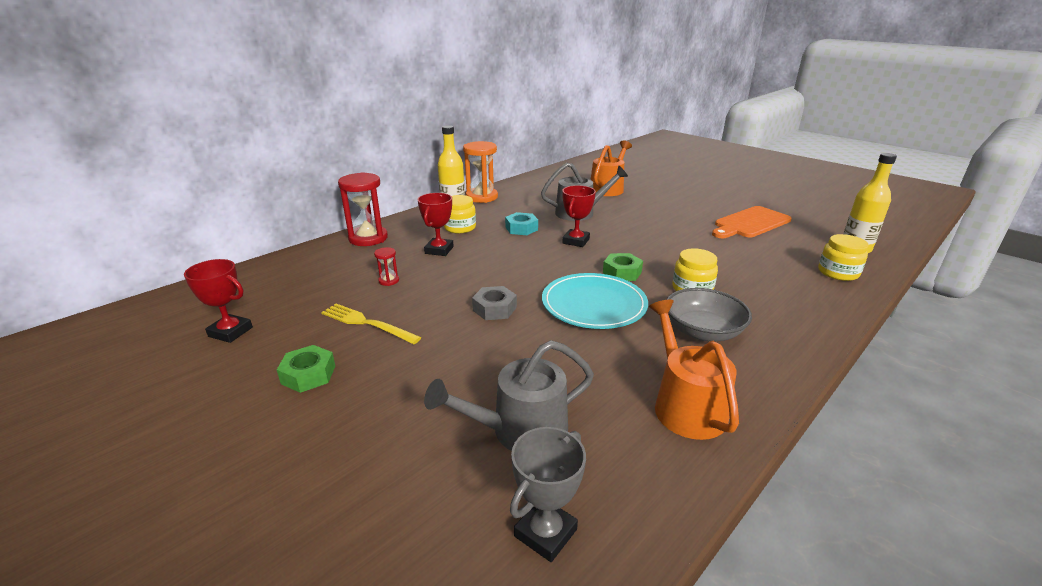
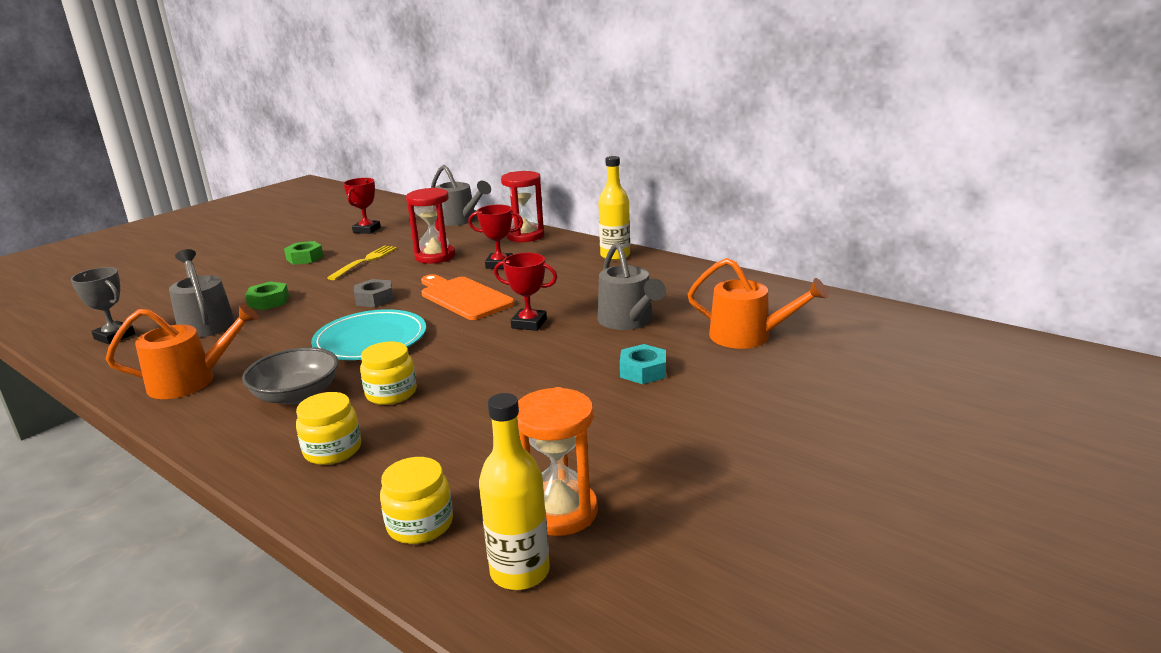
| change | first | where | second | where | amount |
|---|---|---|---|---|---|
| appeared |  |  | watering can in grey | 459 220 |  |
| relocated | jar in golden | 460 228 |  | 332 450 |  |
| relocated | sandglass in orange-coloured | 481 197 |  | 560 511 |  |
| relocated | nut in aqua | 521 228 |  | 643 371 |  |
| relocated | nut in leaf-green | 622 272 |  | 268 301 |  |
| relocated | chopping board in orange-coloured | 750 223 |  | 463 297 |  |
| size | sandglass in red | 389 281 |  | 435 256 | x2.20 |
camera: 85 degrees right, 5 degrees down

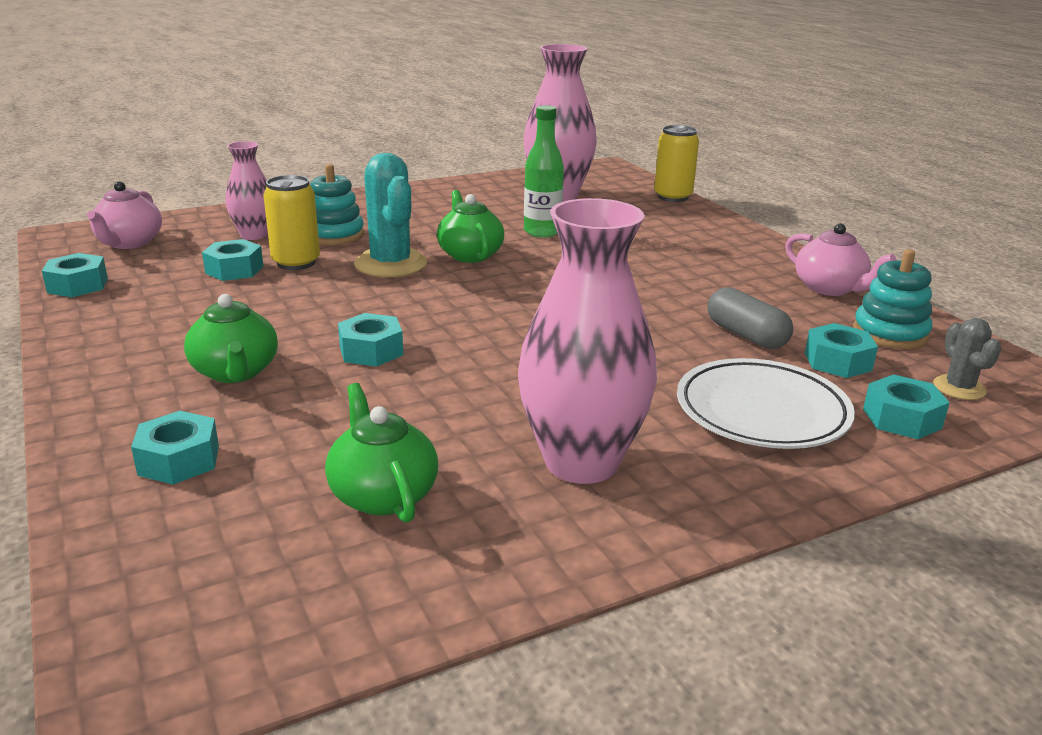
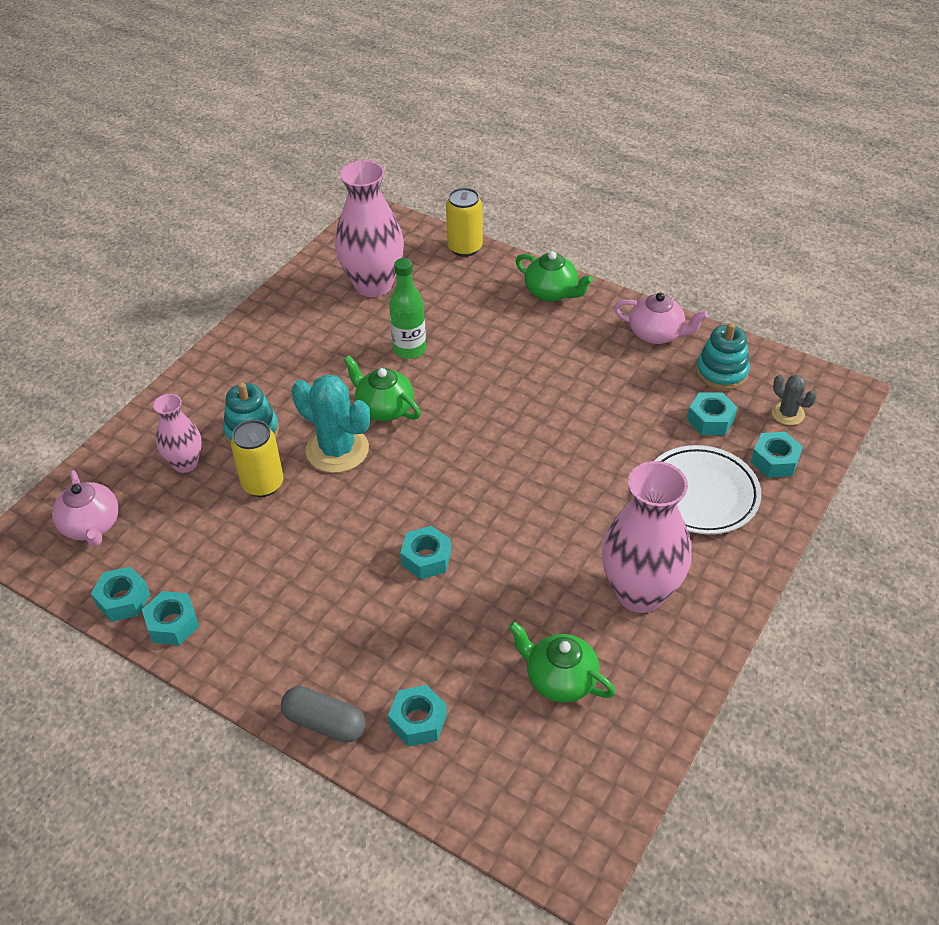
| change | first | where | second | where | amount |
|---|---|---|---|---|---|
| relocated | china teapot in leaf-green | 235 372 |  | 552 292 |  |
| relocated | nut in aqua | 234 270 |  | 172 624 |  |
| relocated | pill shape in grey | 746 335 |  | 325 723 |  |
camera: 30 degrees left, 20 degrees up

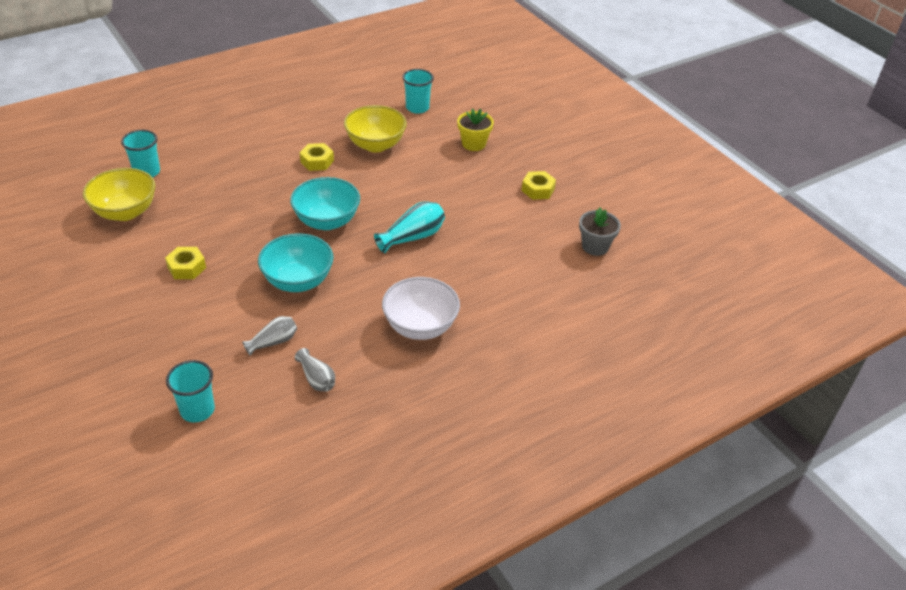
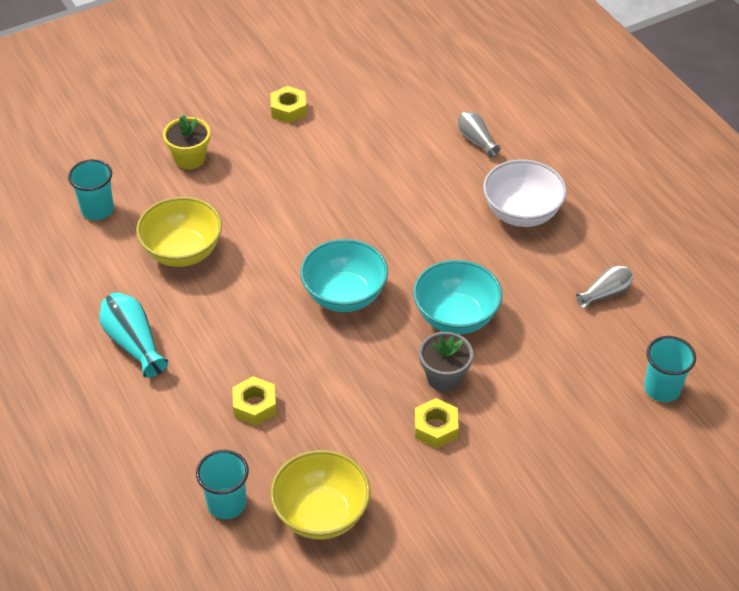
| change | first | where | second | where | amount |
|---|---|---|---|---|---|
| relocated | flower vase in grey | 273 342 |  | 476 140 |  |
| relocated | nut in golden | 317 161 |  | 255 406 |  |
| relocated | flower vase in aqua | 412 237 |  | 133 343 |  |
| relocated | potted plant in grey | 595 246 |  | 444 377 |  |
camera: 85 degrees left, 5 degrees up

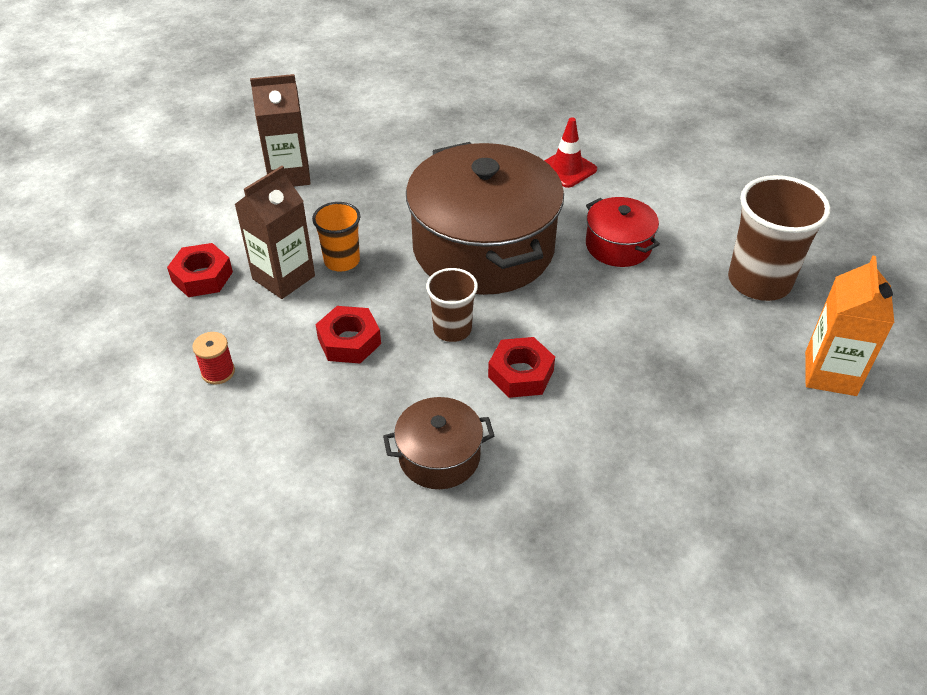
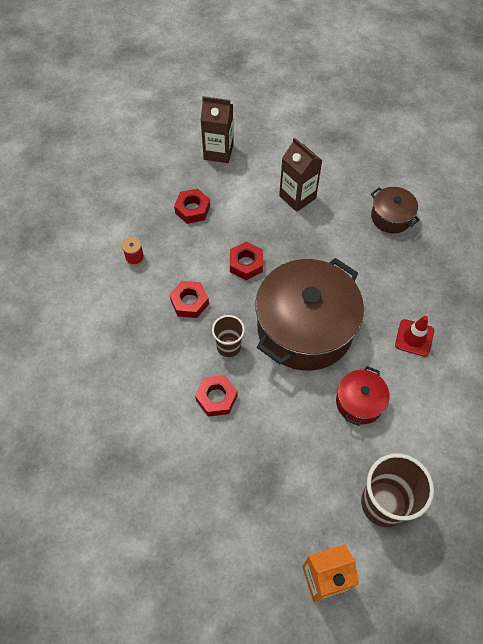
| change | first | where | second | where | amount |
|---|---|---|---|---|---|
| relocated | juice carton in brown | 283 277 |  | 218 152 |  |
| relocated | pot in brown | 439 456 |  | 391 217 |  |
| exchanged | cup in orange-coloured | 342 261 | nut in red | 246 264 |  |
camera: 60 degrees right, 15 degrees up

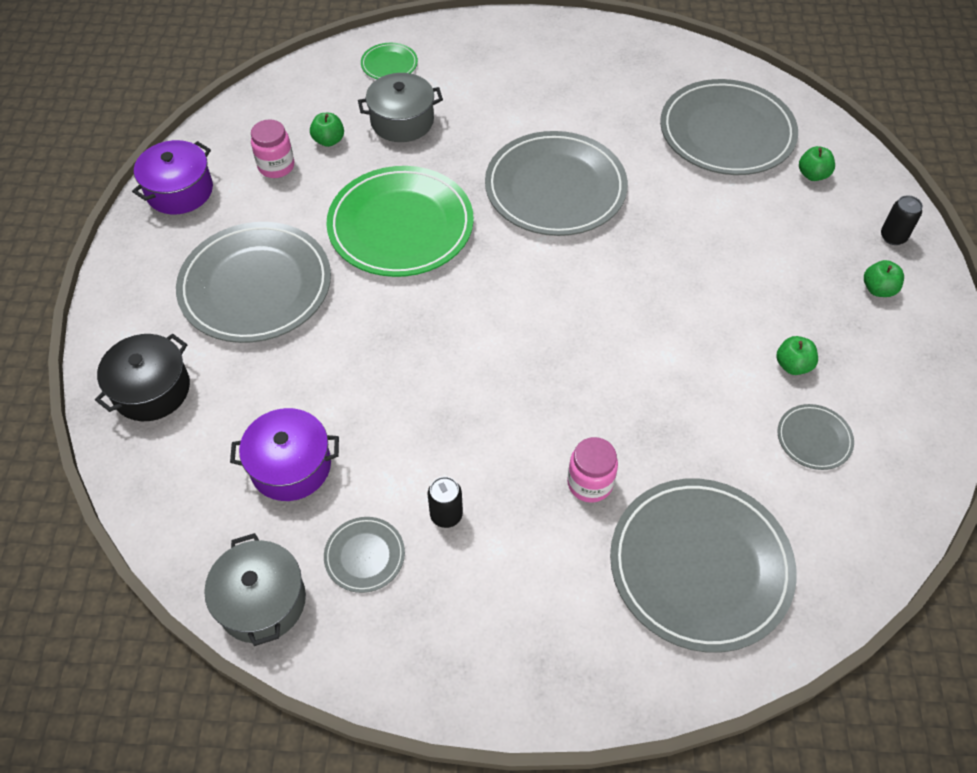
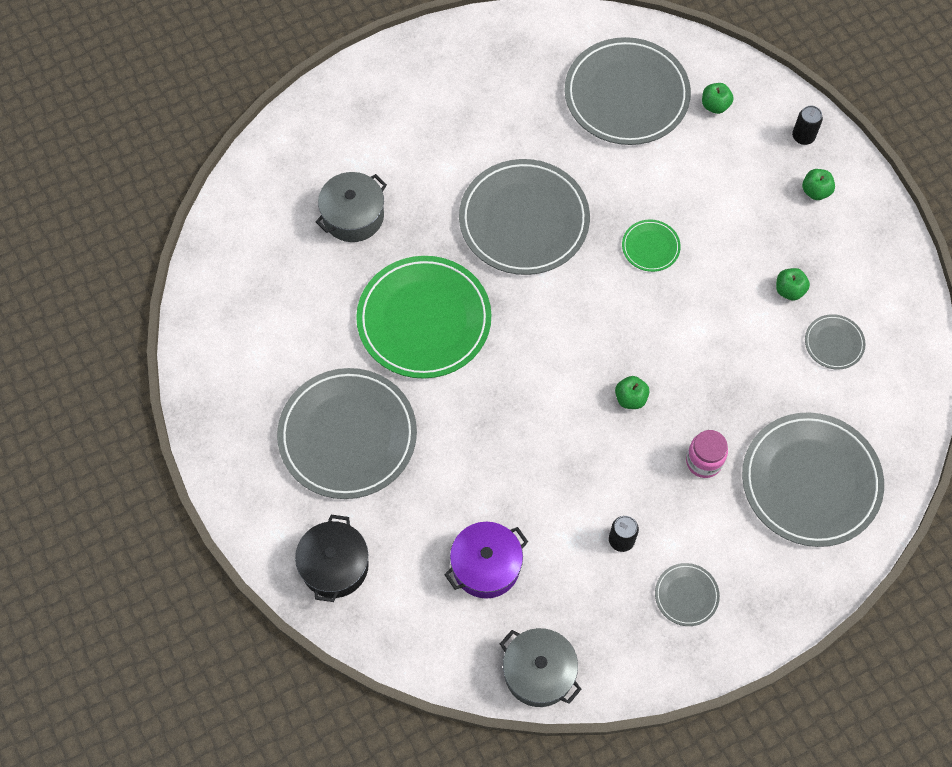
| change | first | where | second | where | amount |
|---|---|---|---|---|---|
| missing | pot in royal purple | 179 191 |  |  |  |
| missing | jar in rosy | 276 166 |  |  |  |
| relocated | apple fruit in leaf-green | 329 140 |  | 630 398 |  |
| relocated | plate in grey | 364 556 |  | 686 595 |  |
| relocated | plate in leaf-green | 389 64 |  | 650 247 |  |
camera: 30 degrees left, 10 degrees up

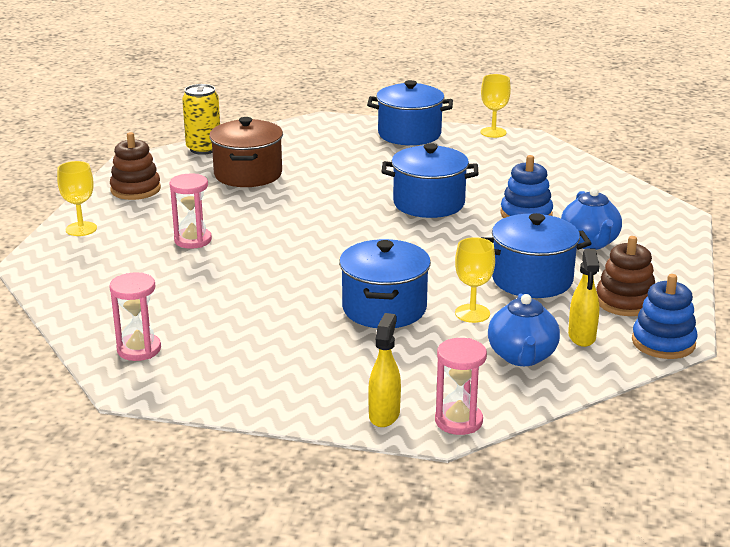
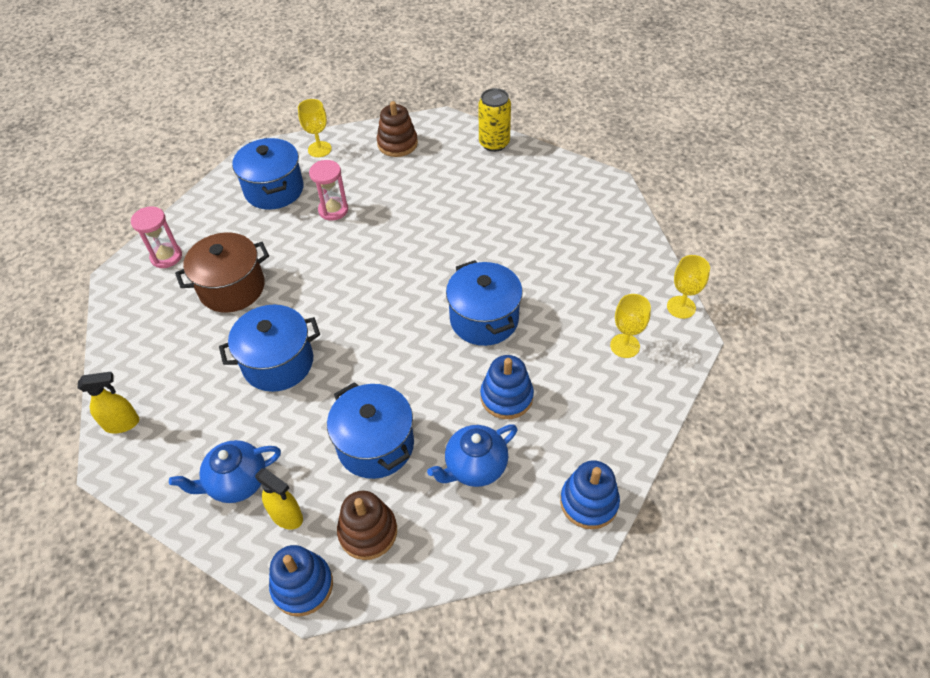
| change | first | where | second | where | amount |
|---|---|---|---|---|---|
| missing | sandglass in rosy | 458 421 |  |  |  |
| appeared |  |  | ring stacker in royal blue | 589 502 |  |
| relocated | pot in brown | 248 174 |  | 232 288 |  |
| relocated | pot in royal blue | 409 134 |  | 274 190 |  |
| relocated | wine glass in golden | 472 313 |  | 625 346 |  |
| spun | spray bottle in golden | 582 337 |  | 287 516 | 120 degrees counterclockwise |
camera: 65 degrees right, 25 degrees up

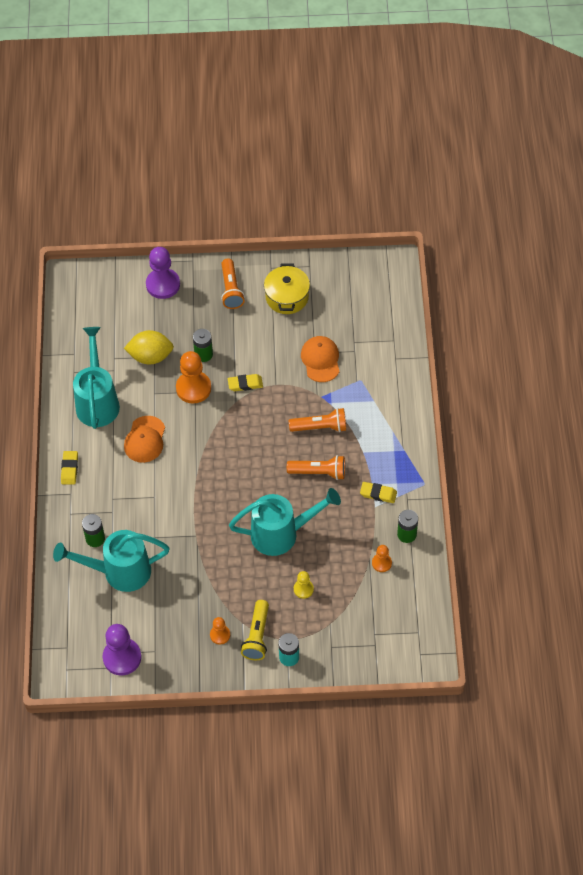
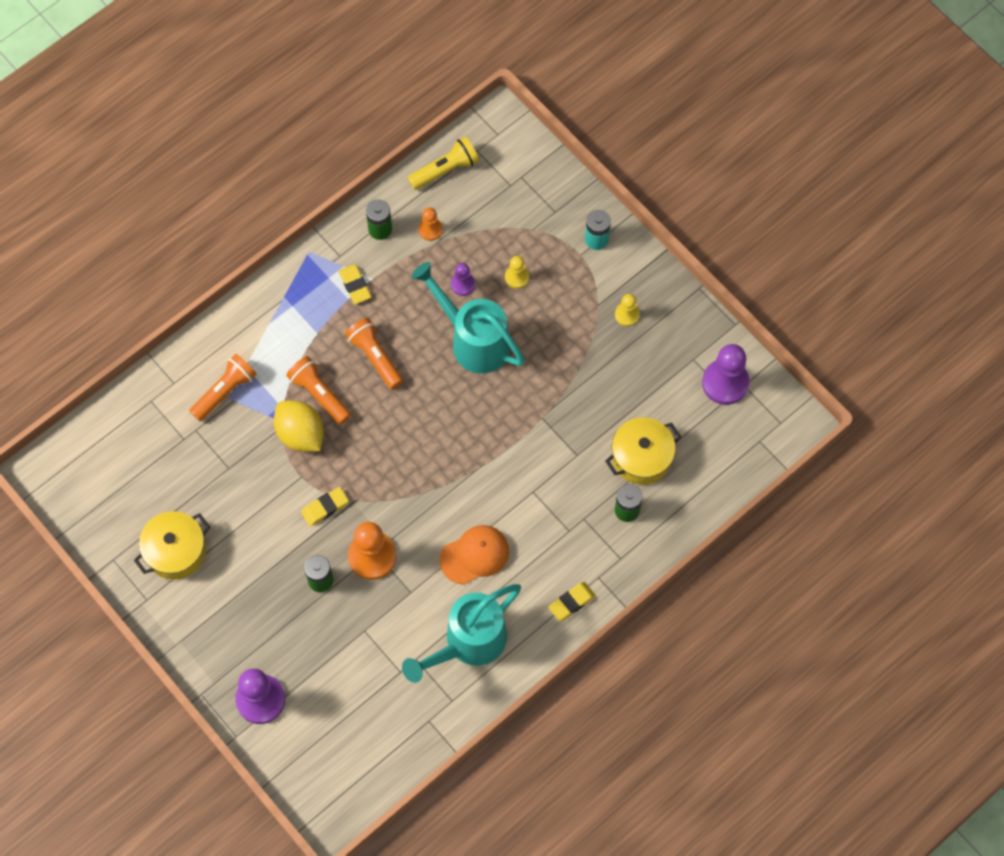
| change | first | where | second | where | amount |
|---|---|---|---|---|---|
| missing | peaked cap in orange-coloured | 320 360 |  |  |  |
| appeared |  |  | pawn in royal purple | 462 284 |  |
| relocated | citrus fruit in golden | 150 356 |  | 300 434 |  |
| relocated | torch in orange-coloured | 231 290 |  | 225 391 |  |
| relocated | torch in golden | 257 636 |  | 445 170 |  |
| exchanged | watering can in aqua | 120 571 | pot in golden | 641 457 |  |
| colour | pawn in orange-coloured | 220 635 | pawn in golden | 627 315 |  |
| spun | eraser in golden | 245 384 |  | 325 507 | 75 degrees counterclockwise |
camera: 130 degrees left, 10 degrees up

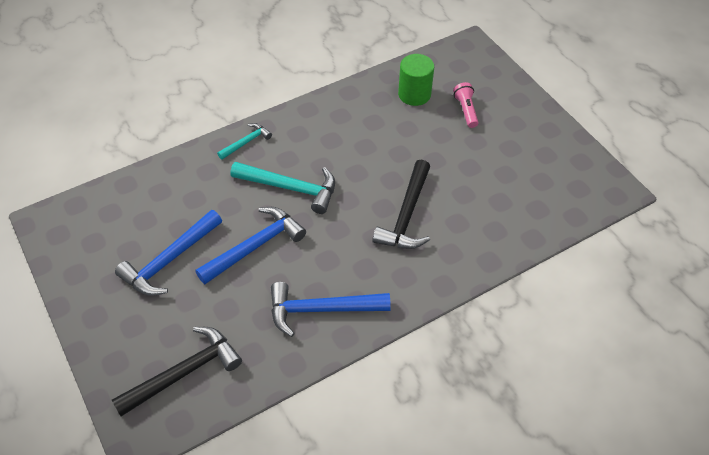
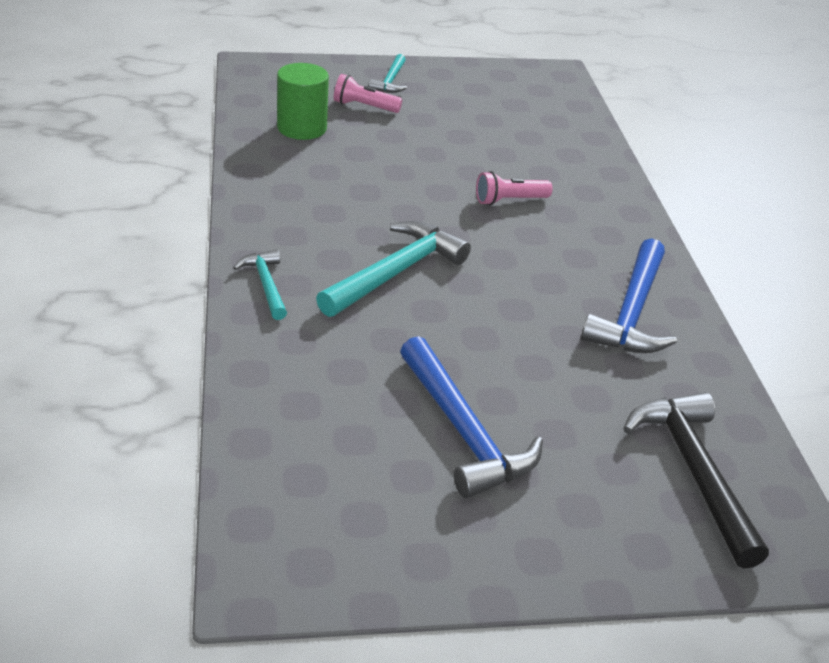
| change | first | where | second | where | amount |
|---|---|---|---|---|---|
| missing | carpenter's hammer in royal blue | 255 246 |  |  |  |
| appeared |  |  | carpenter's hammer in aqua | 390 81 |  |
| exchanged | carpenter's hammer in jet-black | 406 215 | torch in rosy | 509 200 |  |
camera: 70 degrees left, 15 degrees down

